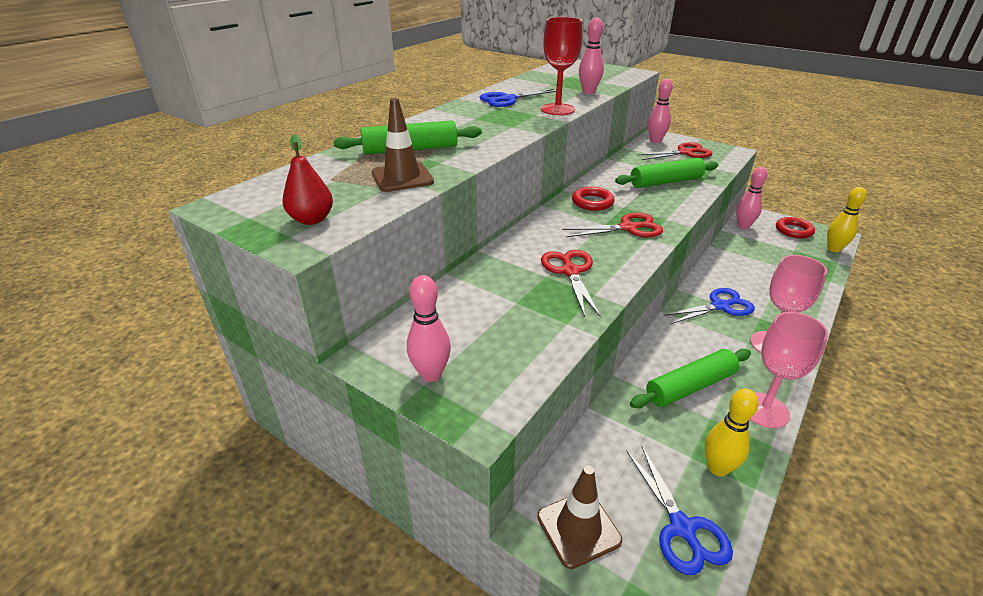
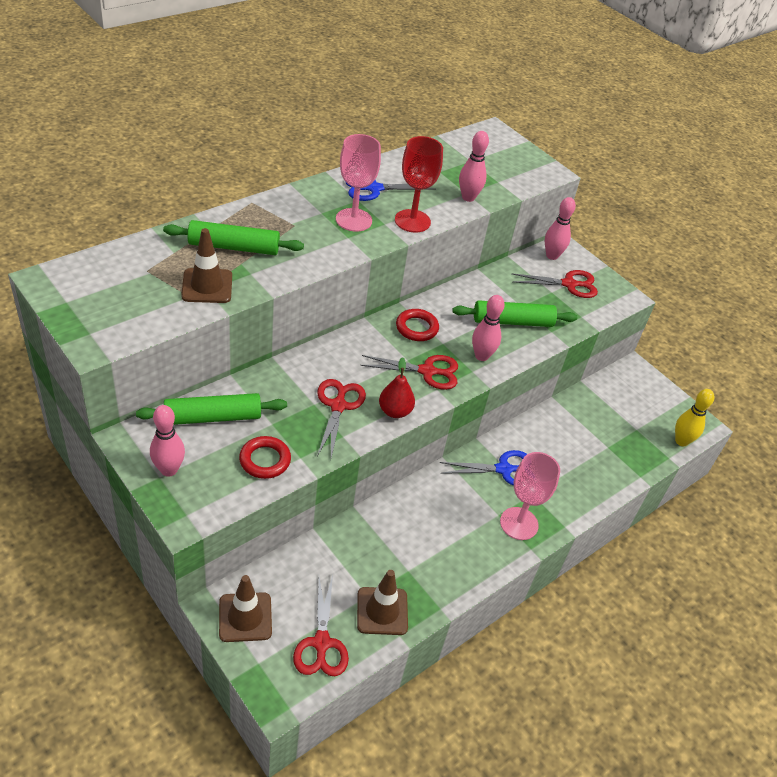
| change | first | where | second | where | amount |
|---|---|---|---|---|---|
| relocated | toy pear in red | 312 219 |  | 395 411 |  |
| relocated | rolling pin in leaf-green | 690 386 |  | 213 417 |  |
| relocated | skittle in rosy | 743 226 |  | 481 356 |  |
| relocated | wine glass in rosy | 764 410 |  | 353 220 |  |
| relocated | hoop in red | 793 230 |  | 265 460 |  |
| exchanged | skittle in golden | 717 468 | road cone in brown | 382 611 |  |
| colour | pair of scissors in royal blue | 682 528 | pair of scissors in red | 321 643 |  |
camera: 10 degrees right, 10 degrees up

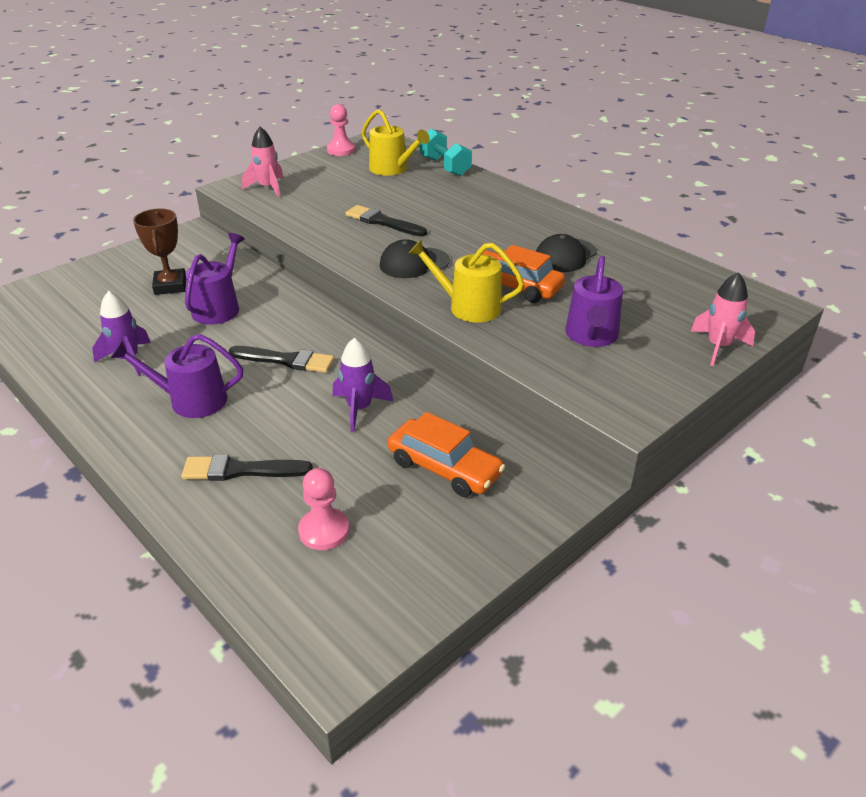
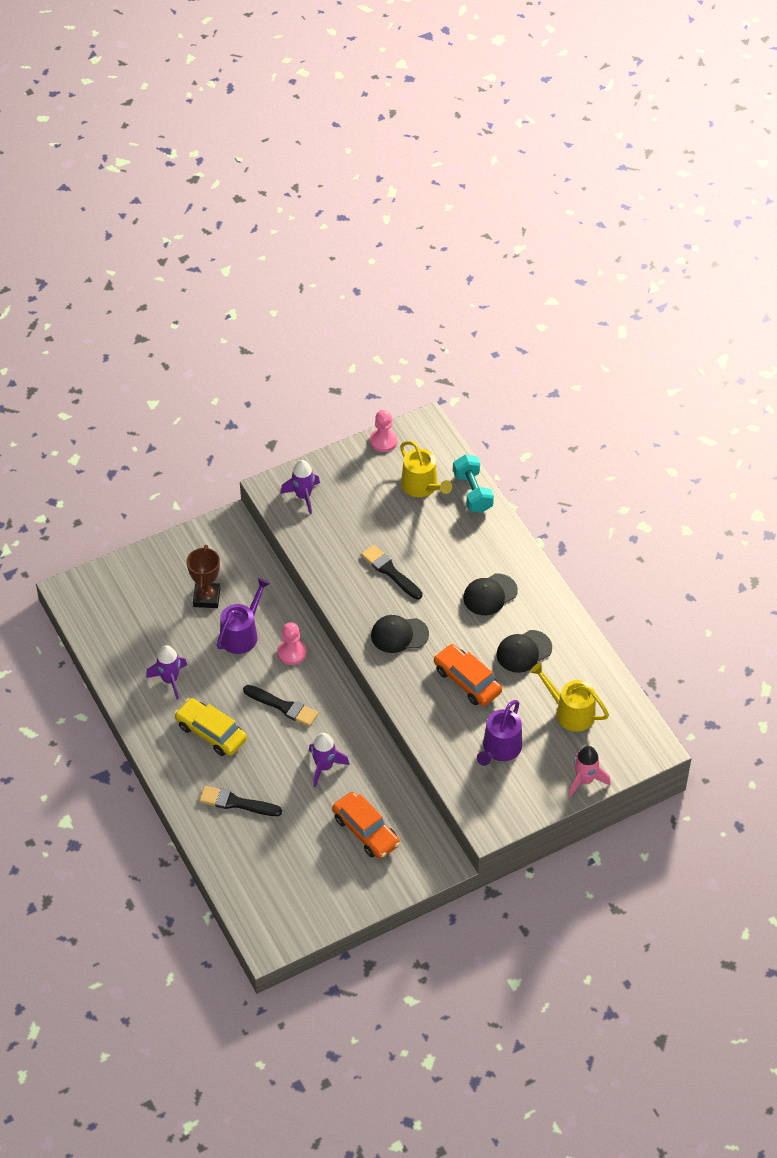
| change | first | where | second | where | amount |
|---|---|---|---|---|---|
| appeared |  |  | peaked cap in jet-black | 490 595 |  |
| relocated | pawn in rosy | 324 531 |  | 291 653 |  |
| relocated | watering can in golden | 468 307 |  | 570 712 |  |
| exchanged | watering can in royal purple | 191 400 | car in golden | 211 732 |  |
| colour | rocket in rosy | 268 188 | rocket in royal purple | 303 496 |  |
camera: 15 degrees right, 15 degrees up

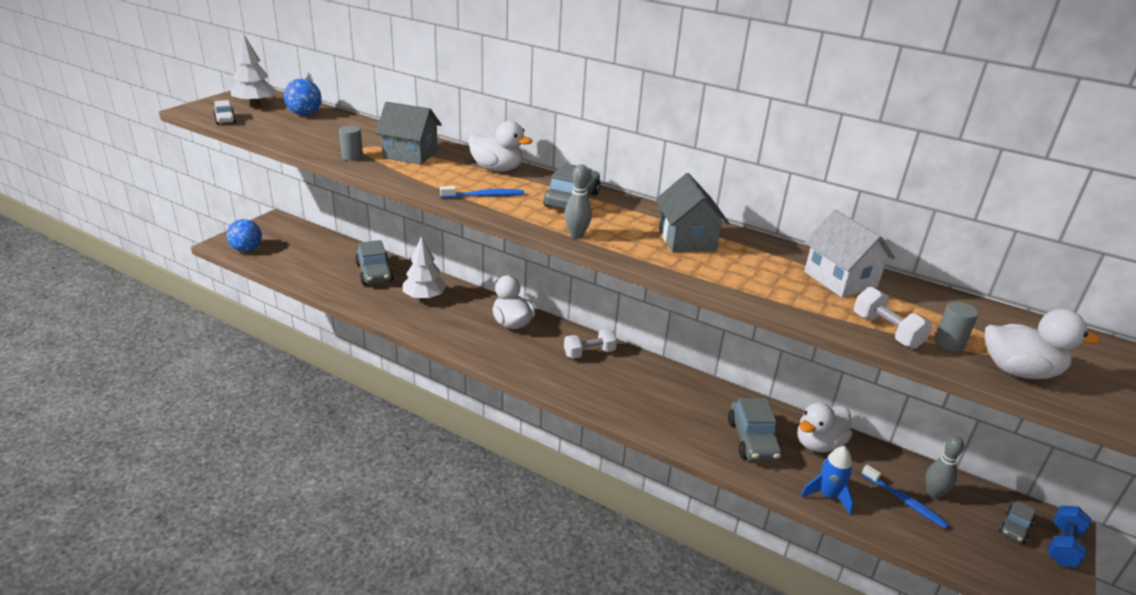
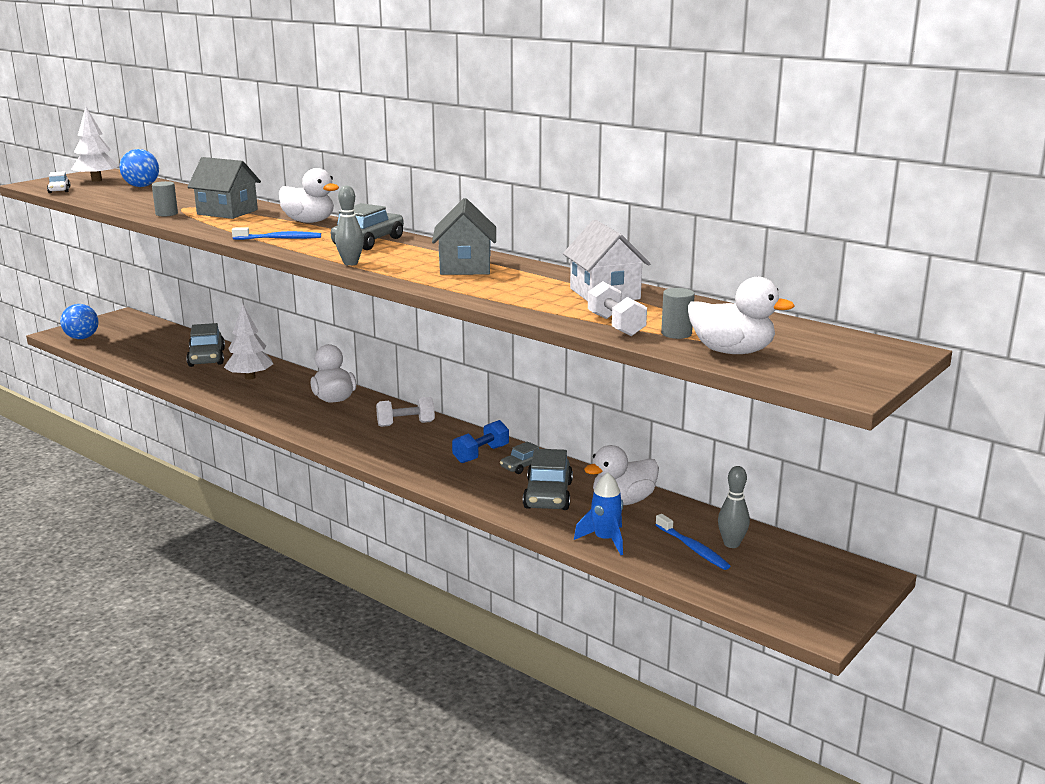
| change | first | where | second | where | amount |
|---|---|---|---|---|---|
| relocated | car in grey | 1015 528 |  | 522 466 |  |
| relocated | free weight in royal blue | 1063 546 |  | 481 454 |  |
camera: 10 degrees right, 10 degrees down

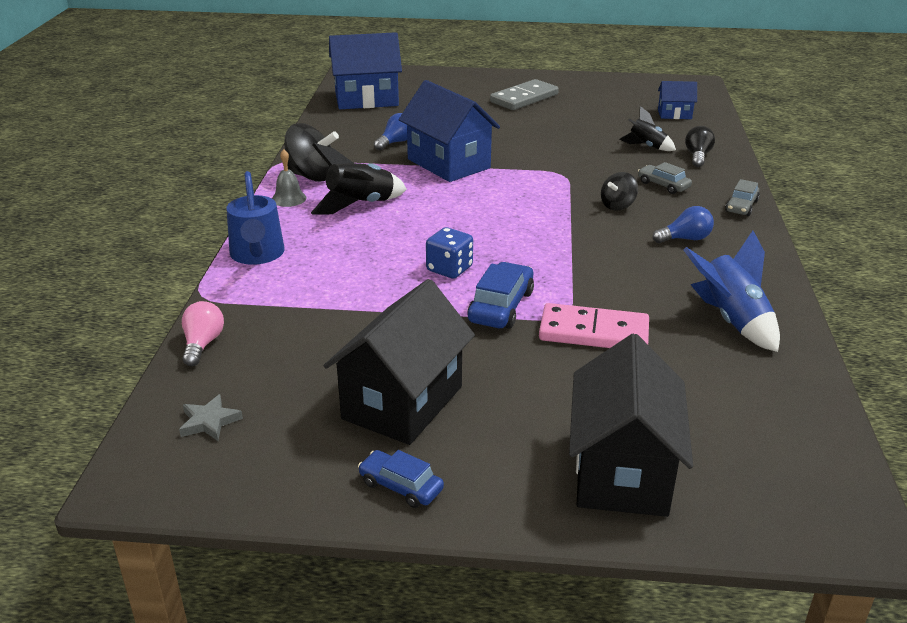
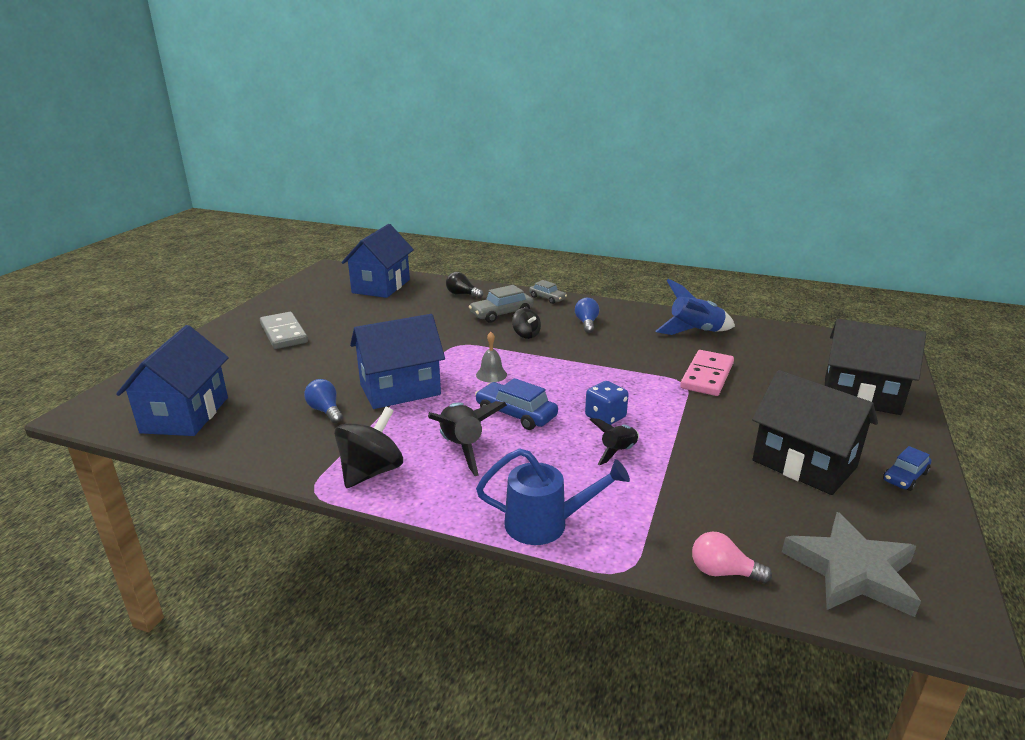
| change | first | where | second | where | amount |
|---|---|---|---|---|---|
| relocated | bell in grey | 288 198 |  | 491 374 |  |
| relocated | car in royal blue | 501 306 |  | 516 414 |  |
| relocated | rocket in jet-black | 646 147 |  | 618 452 |  |
| size | five-pointed star in grey | 209 422 |  | 852 571 | x2.19 |
| size | car in grey | 663 185 |  | 501 314 | x1.54 |
| size | toy house in royal blue | 674 114 |  | 381 286 | x1.98 |
camera: 75 degrees left, 5 degrees down

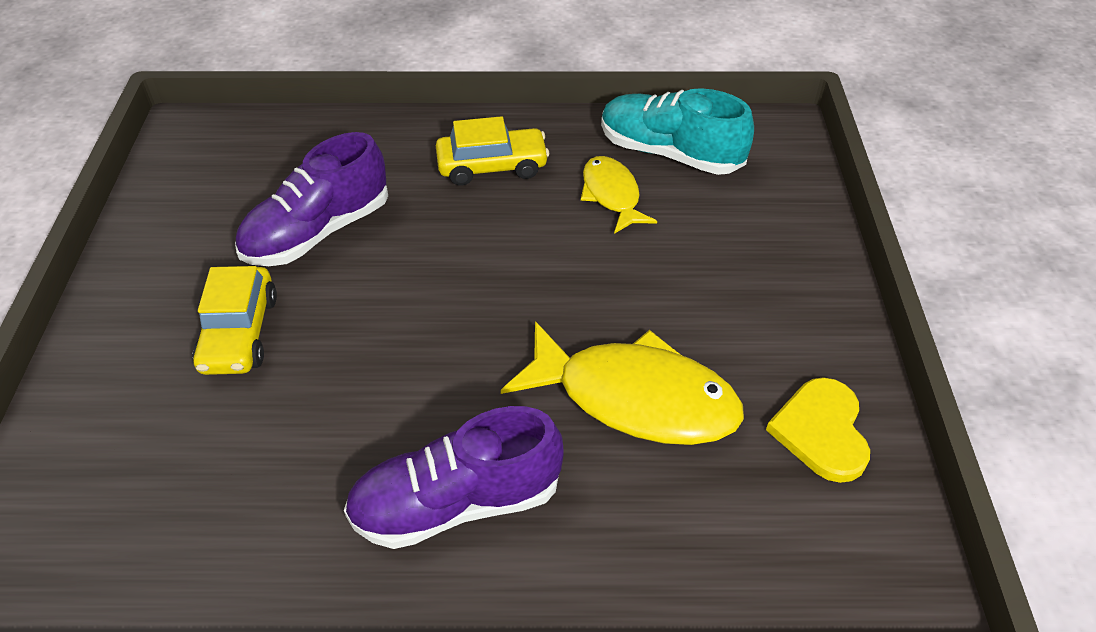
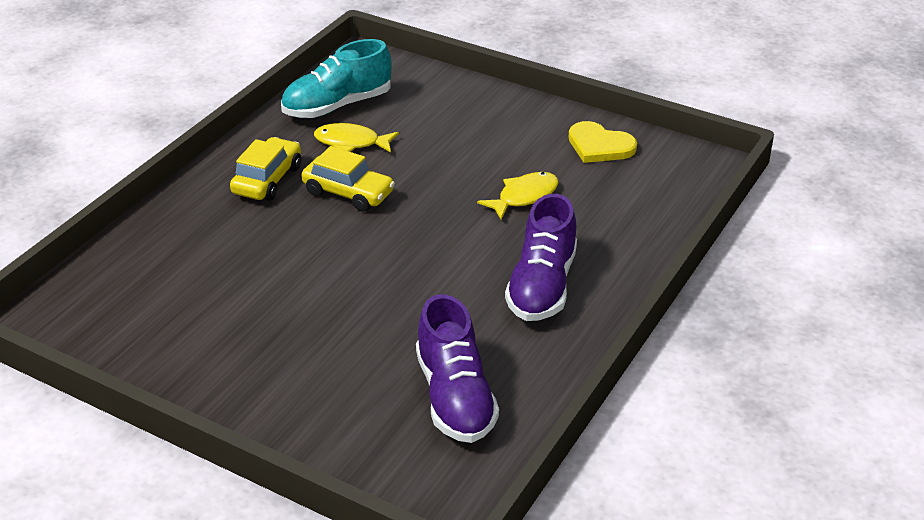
| change | first | where | second | where | amount |
|---|---|---|---|---|---|
| relocated | car in golden | 240 333 |  | 348 193 |  |
| relocated | shoe in royal purple | 318 232 |  | 455 397 |  |
| size | toy fish in golden | 635 398 |  | 524 196 | x0.57 |
camera: 60 degrees left, 10 degrees down

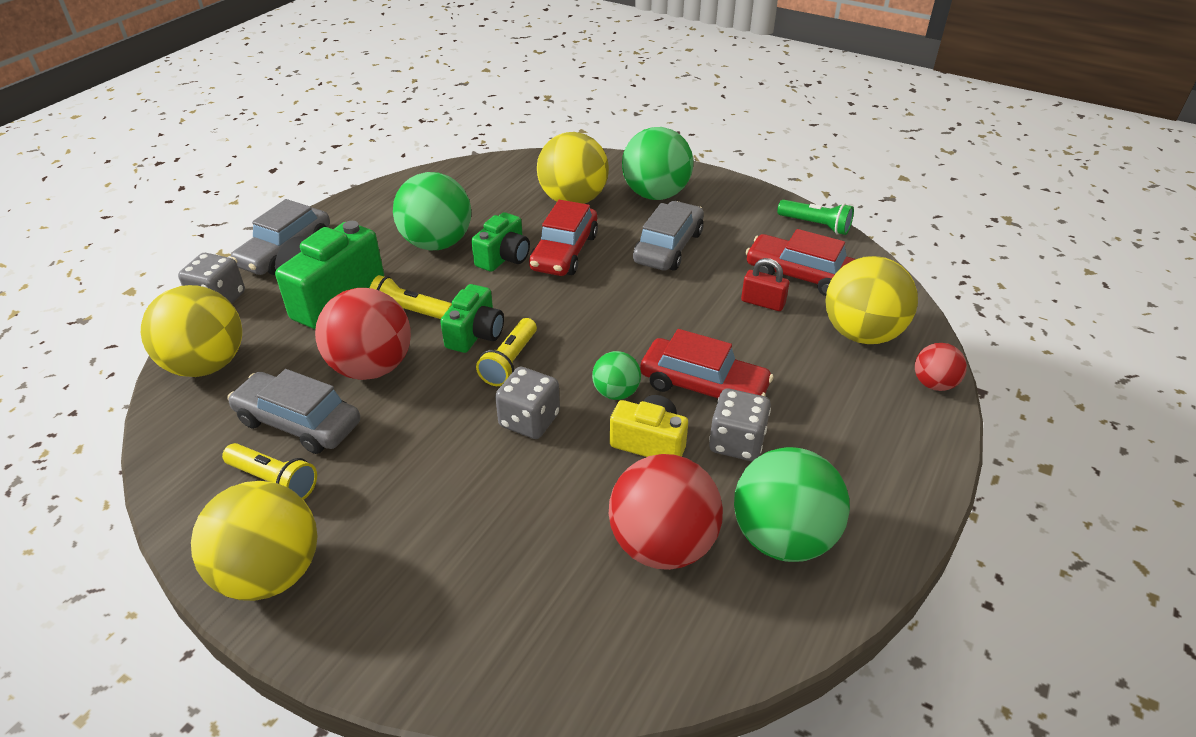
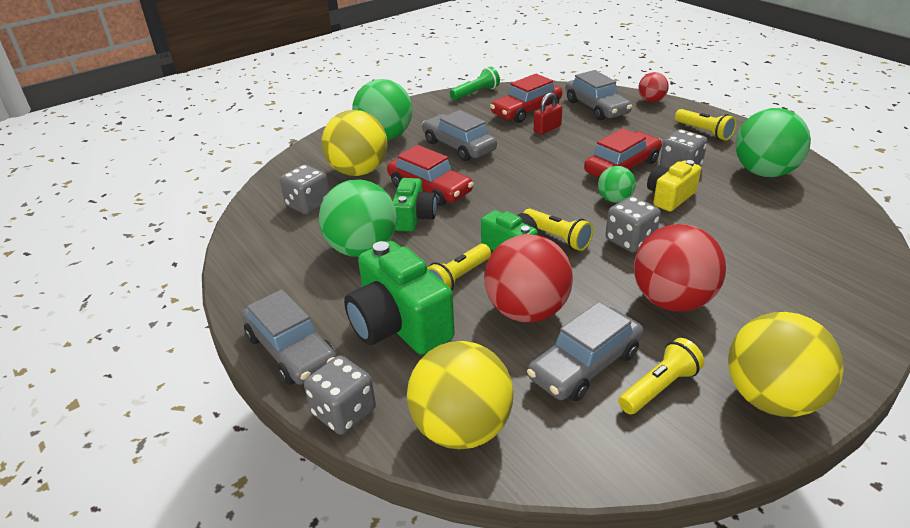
| change | first | where | second | where | amount |
|---|---|---|---|---|---|
| appeared |  |  | die in grey | 308 204 |  |
| appeared |  |  | torch in golden | 704 132 |  |
| relocated | ball in red | 662 545 |  | 672 300 |  |
| exchanged | ball in golden | 861 333 | car in grey | 596 107 |  |
| spun | photo camera in leaf-green | 504 257 |  | 414 218 | 45 degrees clockwise |
camera: 65 degrees left, 5 degrees down

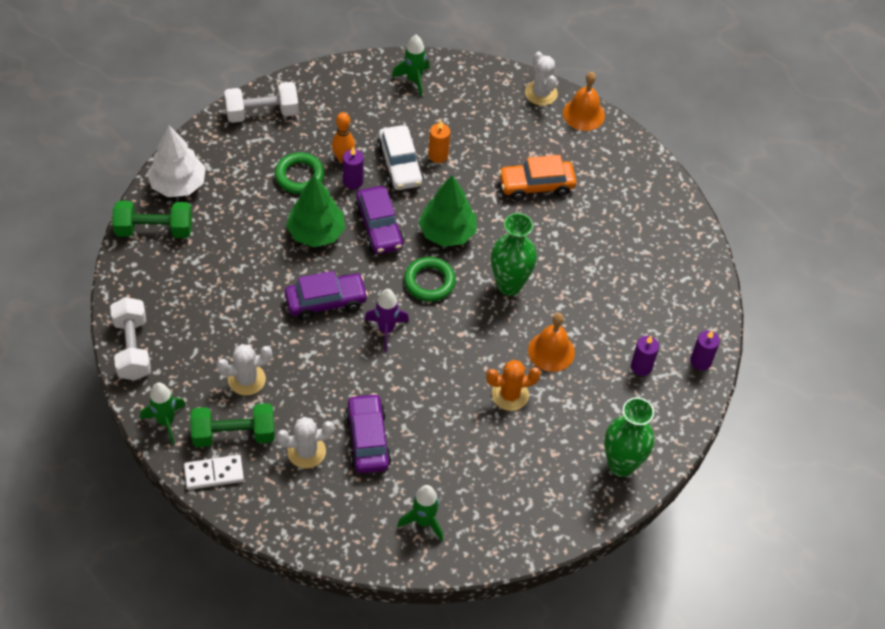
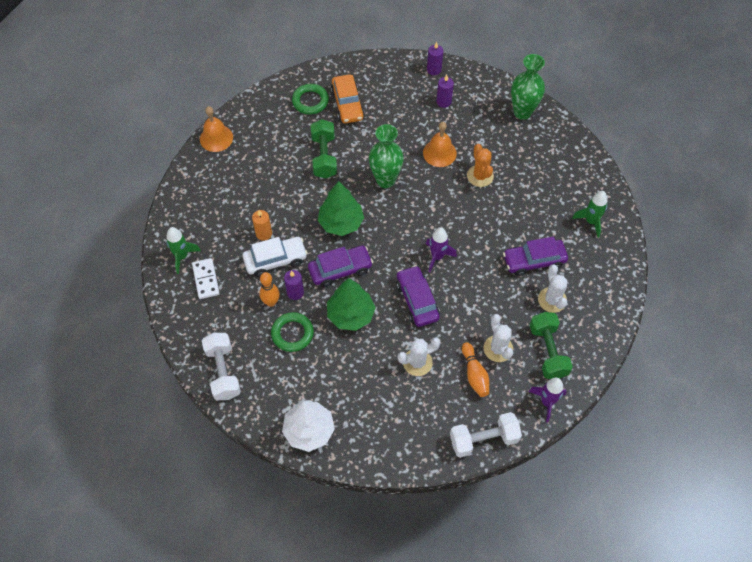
| change | first | where | second | where | amount |
|---|---|---|---|---|---|
| appeared |  |  | skittle in orange-coloured | 474 374 |  |
| relocated | free weight in leaf-green | 154 230 |  | 324 156 |  |
| relocated | domino tile in snow-white | 214 474 |  | 206 279 |  |
| relocated | hoop in leaf-green | 429 282 |  | 310 101 |  |
| relocated | car in orange-coloured | 536 185 |  | 347 104 |  |
| relocated | saguaro cactus in snow-white | 541 93 |  | 417 362 |  |
| colour | rocket in leaf-green | 166 422 | rocket in royal purple | 547 402 |  |
camera: 90 degrees left, 5 degrees up

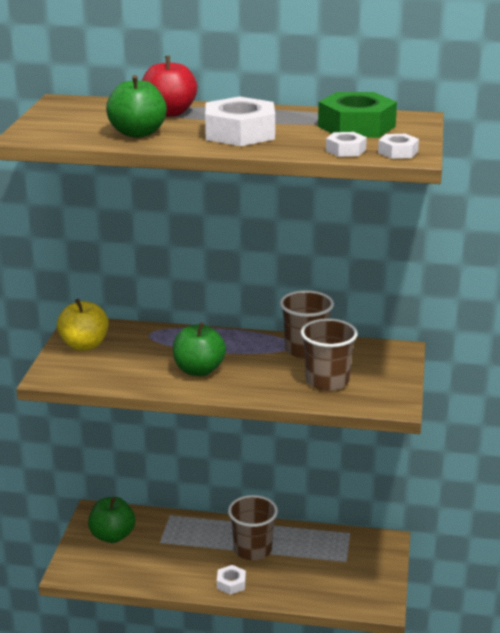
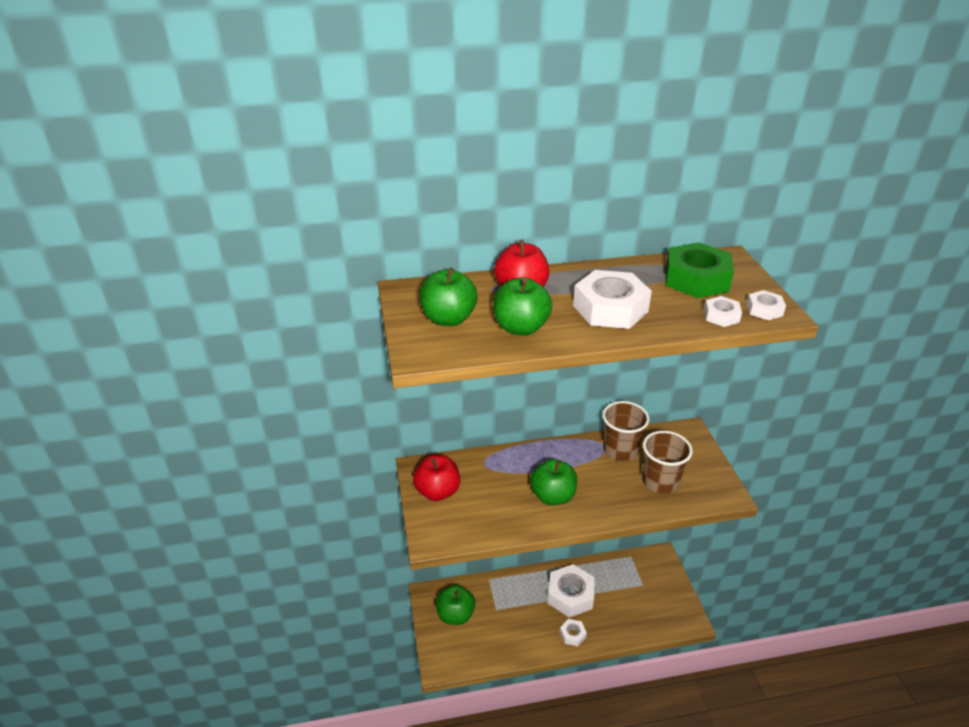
| change | first | where | second | where | amount |
|---|---|---|---|---|---|
| appeared |  |  | apple fruit in leaf-green | 448 319 |  |
| exchanged | cup in brown | 252 549 | nut in snow-white | 570 595 |  |
| colour | apple fruit in golden | 84 345 | apple fruit in red | 438 492 |  |
camera: 20 degrees left, 10 degrees up

